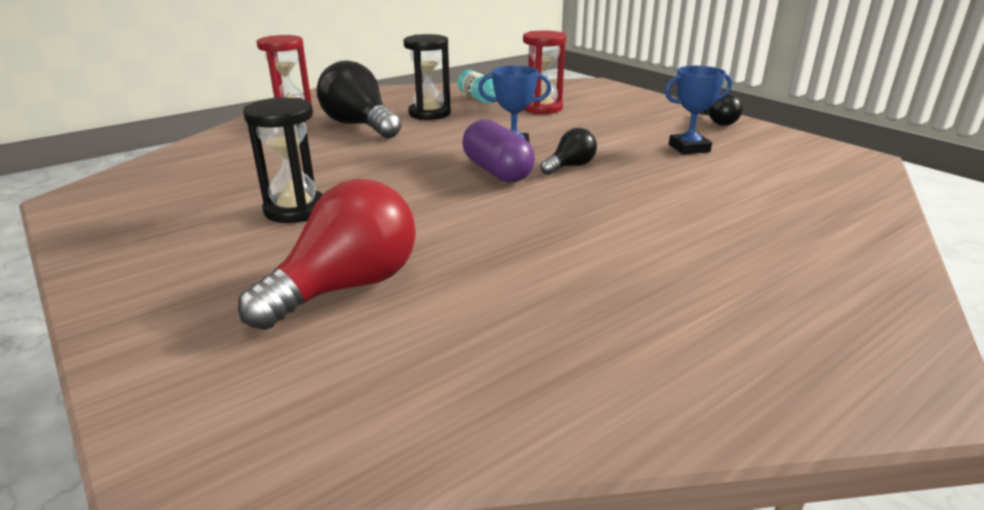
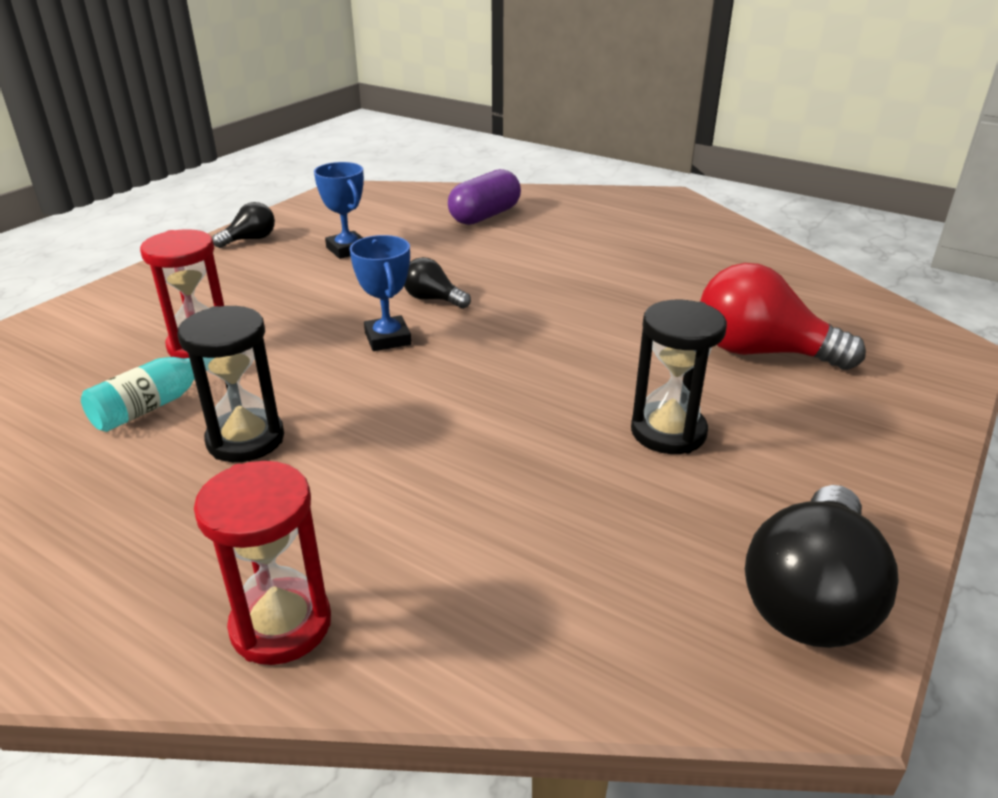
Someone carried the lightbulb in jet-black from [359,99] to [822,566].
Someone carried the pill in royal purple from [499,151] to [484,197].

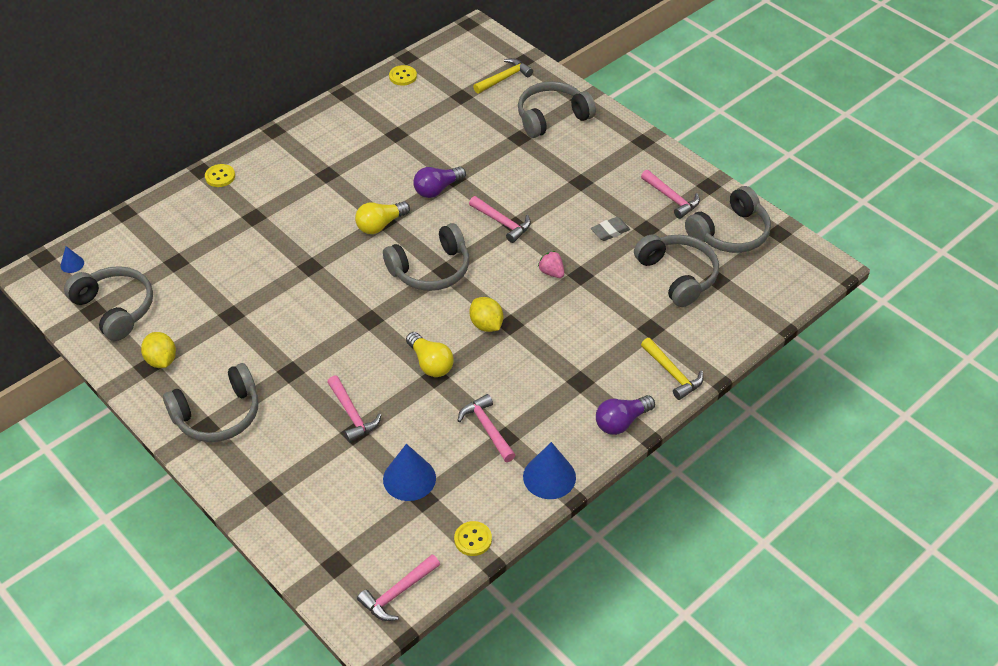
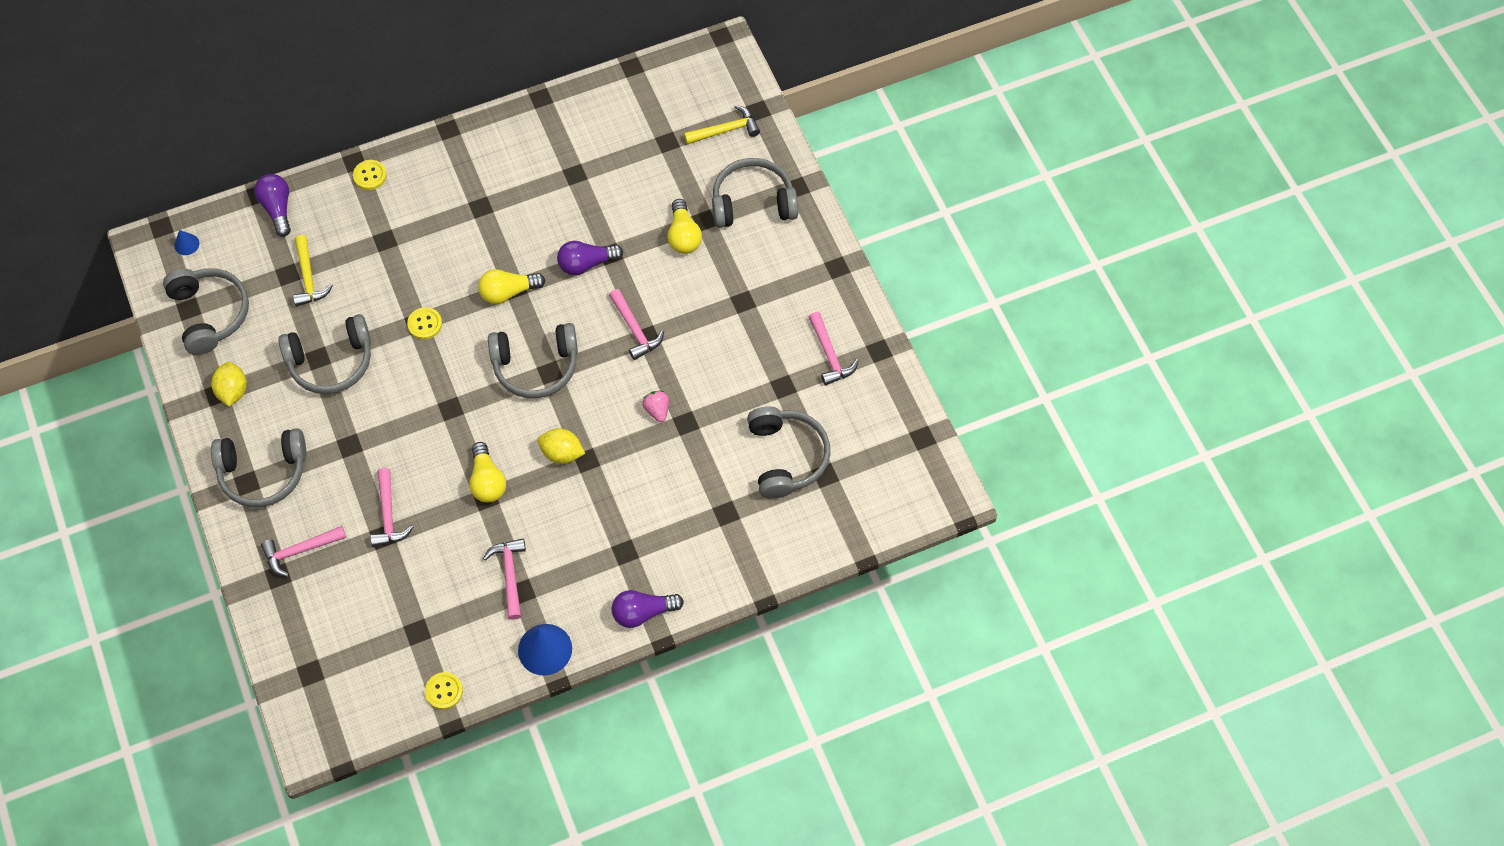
Someone carried the sewing button in yellow from [403,75] to [424,323].
Someone carried the over-ear headphones in grey from [728,219] to [324,354].
Someone took away the eraser in grey at [610,229].
Someone rotated the toy lemon in yellow at [486,314] by 60 degrees counterclockwise.
Someone carried the hammer in yellow from [672,369] to [313,271].
Someone took away the solid cone in cobalt at [409,472].
Someone carried the hammer in rosy from [398,587] to [303,551].
Someone put down the lightbulb in royal purple at [272,205].
Someone put down the lightbulb in yellow at [684,226].

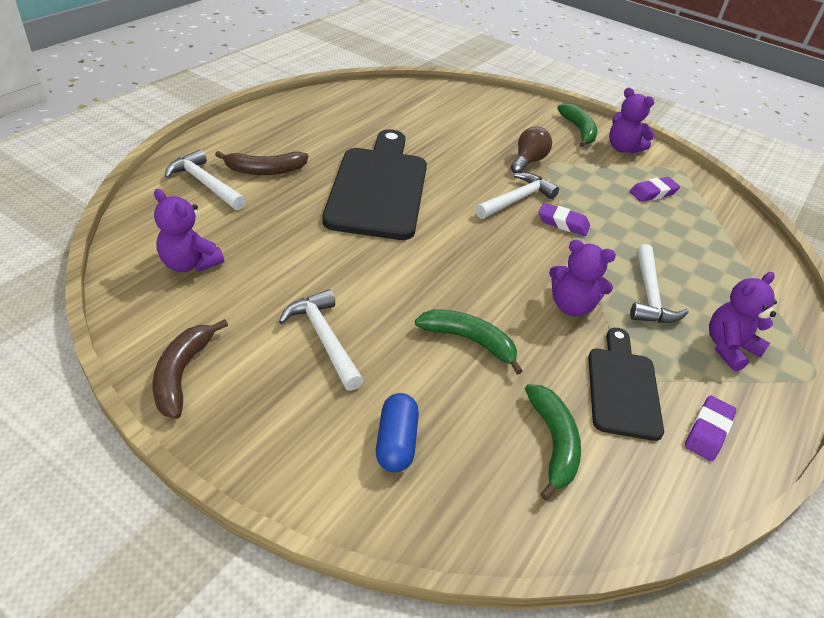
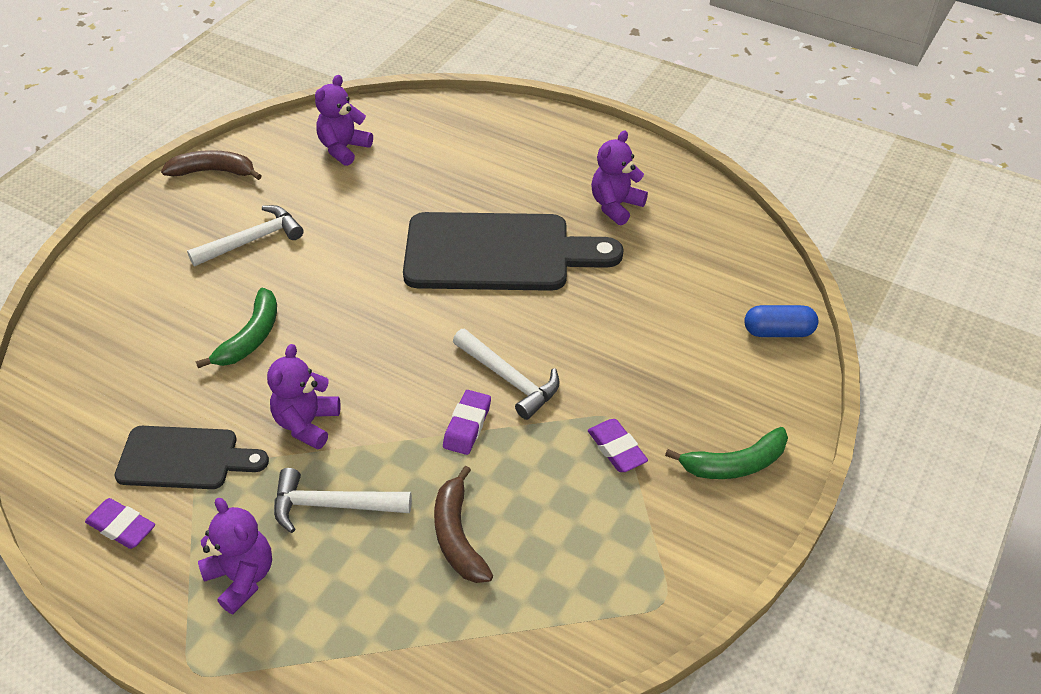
Someone carried the teddy bear in royal purple from [632,121] to [619,178].
Someone took away the lightbulb in dark brown at [531,149].
Someone took away the hammer in snow-white at [205,179].
Someone carried the toy banana in dark brown from [261,163] to [463,524].
Someone carried the eraser in royal purple from [655,189] to [618,445].
Someone took away the toy banana in emerald at [553,442].
Someone carried the pill in cobalt from [397,432] to [781,321].

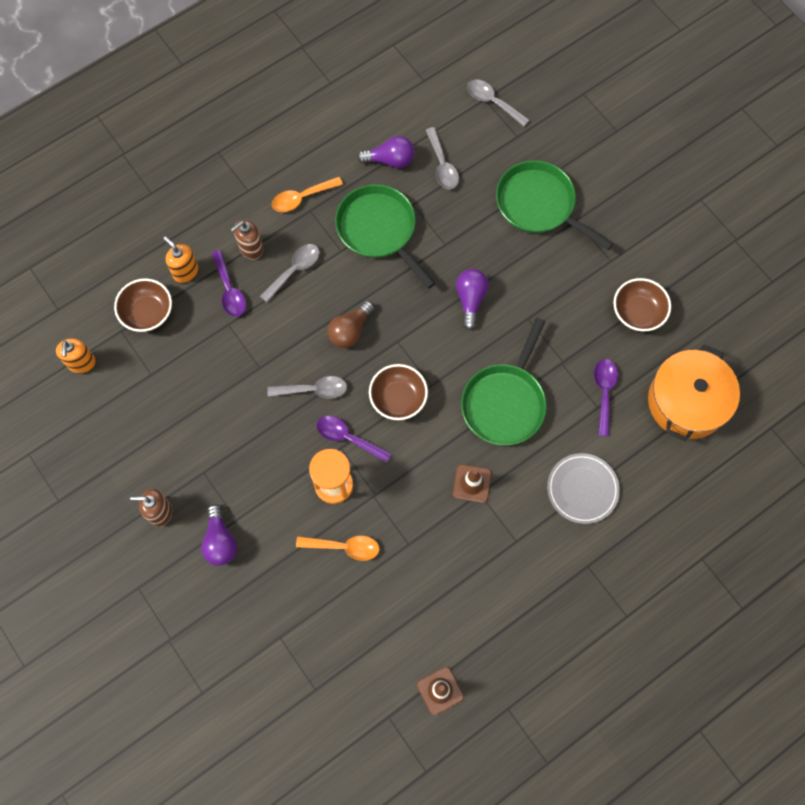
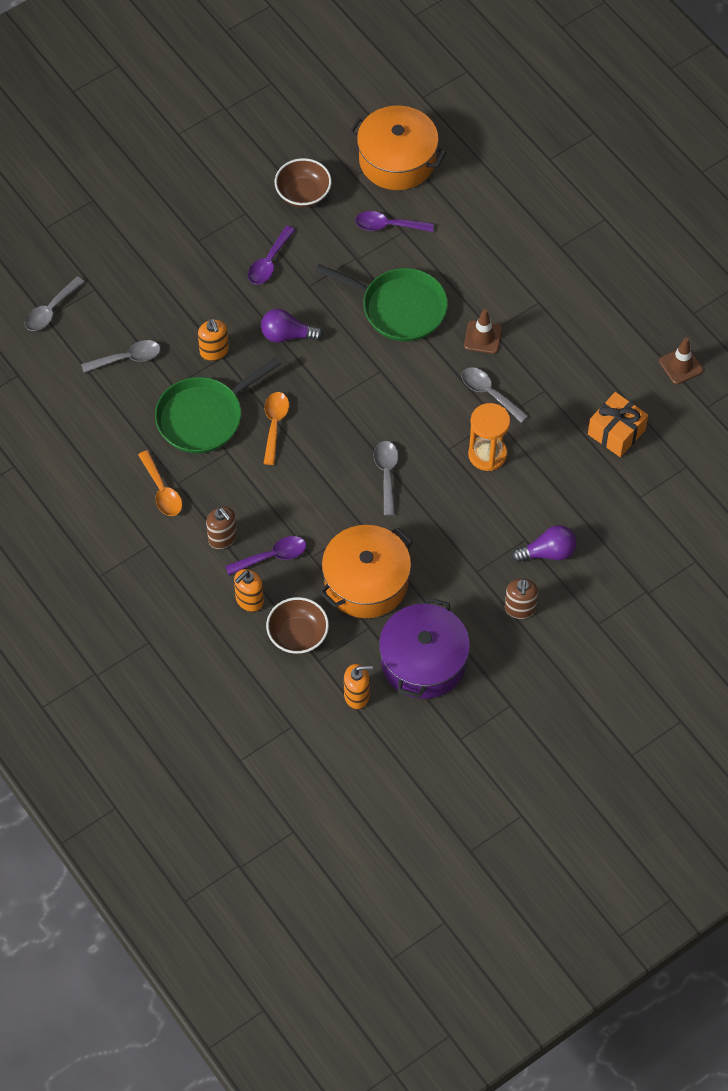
Someone took away the lightbulb in royal purple at [386,152].
Someone took away the frying pan in emerald at [554,205].
Someone carried the teaspoon in grey from [290,273] to [494,395].
Someone took away the lightbulb in dark brown at [350,324].
Someone took away the serving bowl in dark brown at [398,392].
Someone carried the teaspoon in royal purple from [354,439] to [271,255].
Someone took away the flat dish in grey at [583,488].
Someone carried the teaspoon in orange from [338,548] to [276,428].
Someone put down the soap dispenser in orange at [213,339].
Someone put down the gift in orange at [618,424].
Someone put down the stockpot in orange at [366,571].
Someone put down the stockpot in royal purple at [424,648].

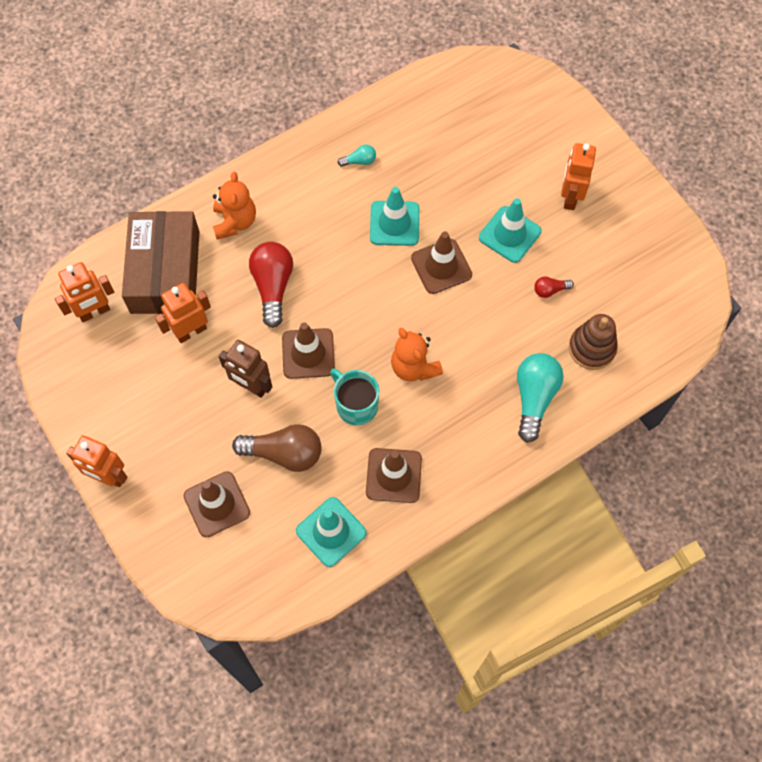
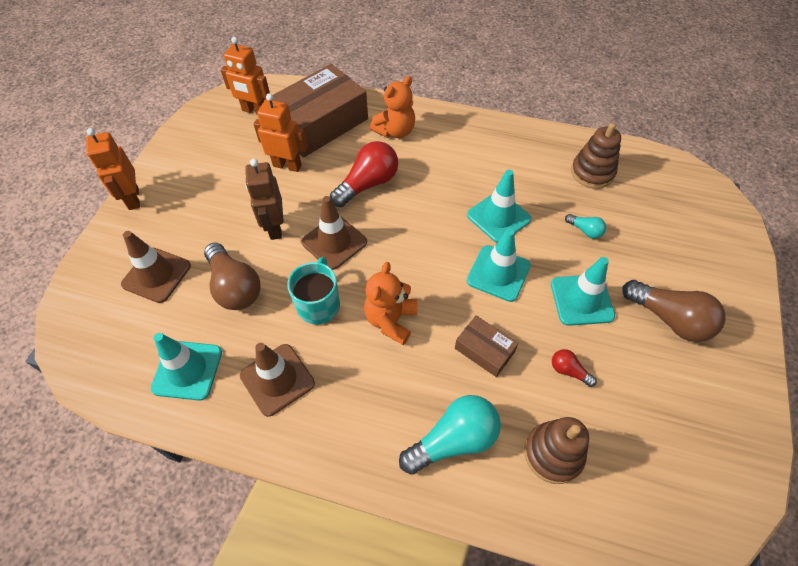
Someone swapped the toy robot in orange at [578,176] for the lightbulb in dark brown at [674,311].
Someone carried the lightbulb in turquoise from [357,156] to [585,226].
Someone repainted the safety cone in dark brown at [441,262], which became the safety cone in turquoise at [499,265].
Someone put down the stacking toy in dark brown at [596,156].
Someone put down the box in dark brown at [487,346].

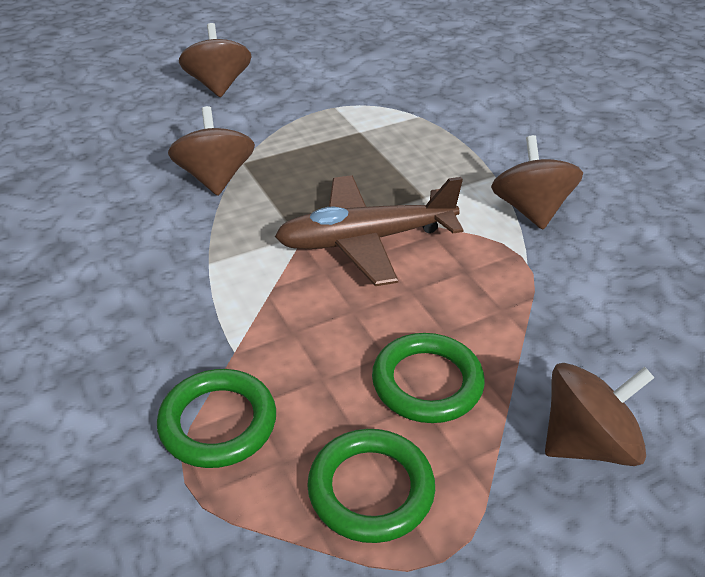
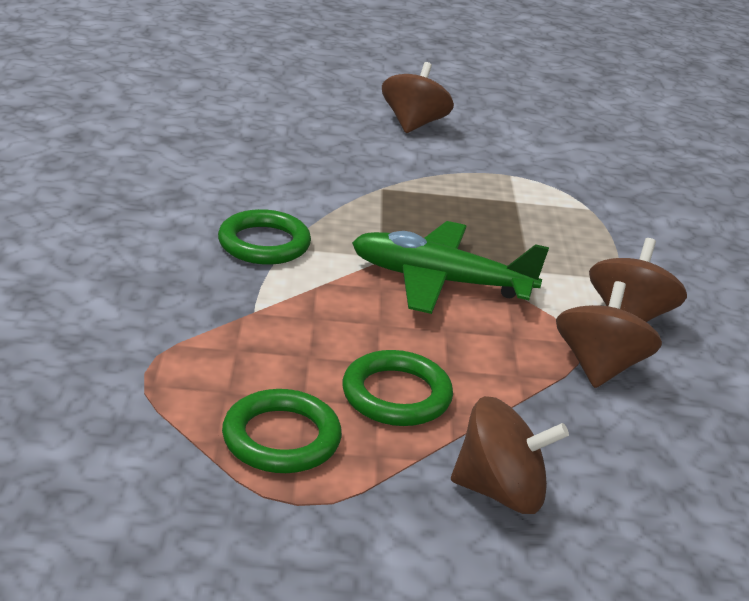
Someone carried the spinning top in dark brown from [211,151] to [609,334].
Someone repainted the toy plane in dark brown at [369,230], which became the toy plane in emerald at [450,267].
Someone carried the torus in emerald from [216,418] to [264,237].

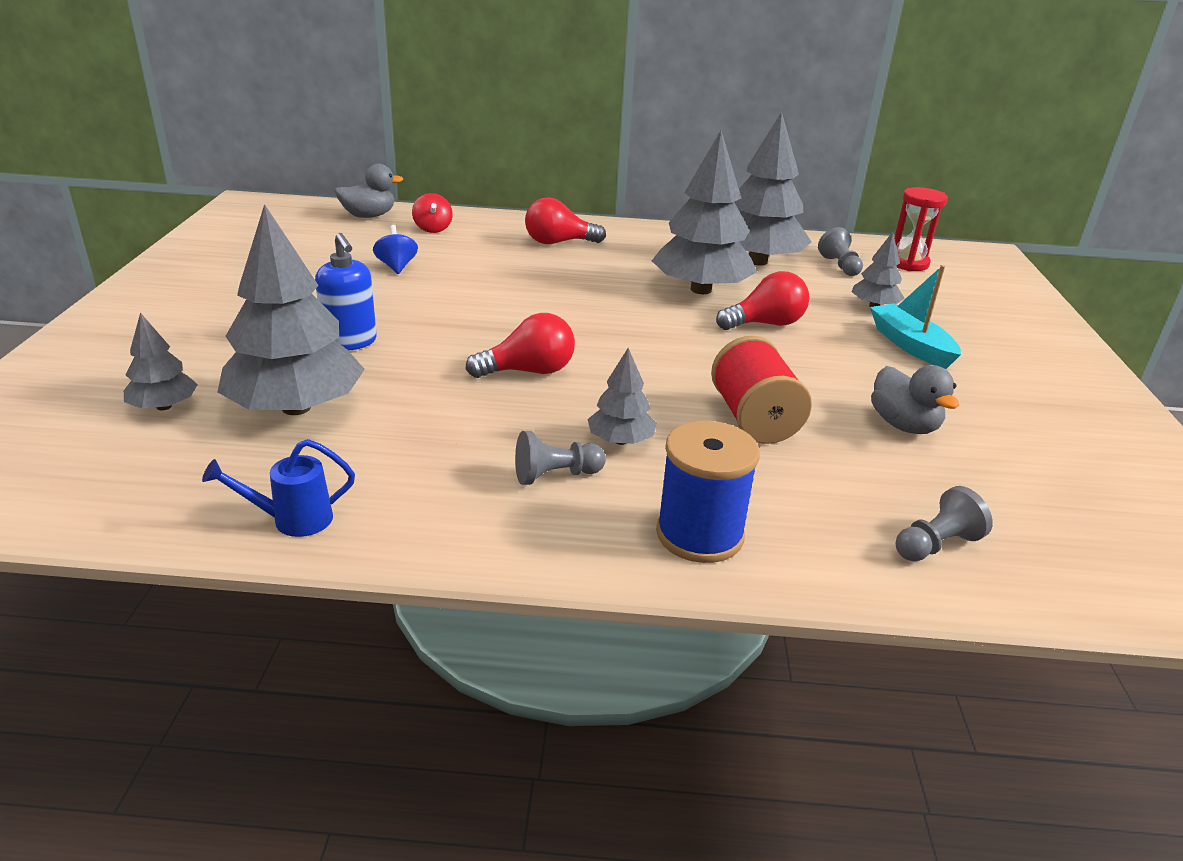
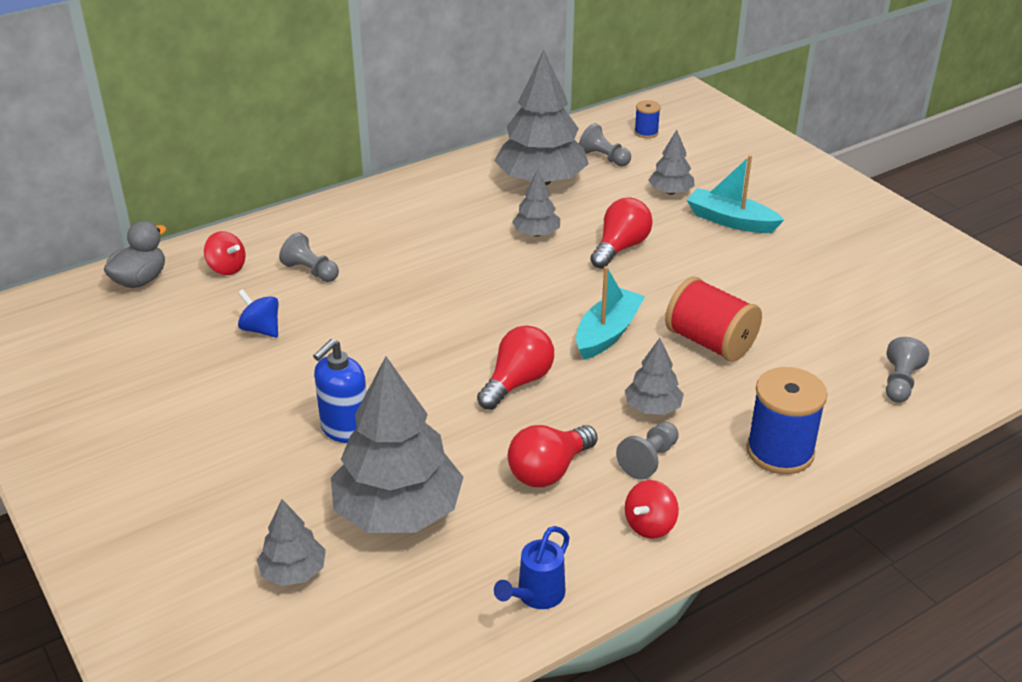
Someone scaled the tree in grey at [704,212] by 0.49.
Someone swapped the sandglass in scarlet at [921,229] for the bobbin in cobalt at [647,119].
Someone carried the lightbulb in scarlet from [565,220] to [553,456].
Someone rotated the soap dispenser in cobalt at [346,292] by 105 degrees clockwise.
Someone took away the toy duck in grey at [915,399].
Someone put down the chess pawn in grey at [309,257].
Someone put down the toy boat in turquoise at [610,313].
Someone put down the spinning top in scarlet at [652,509].

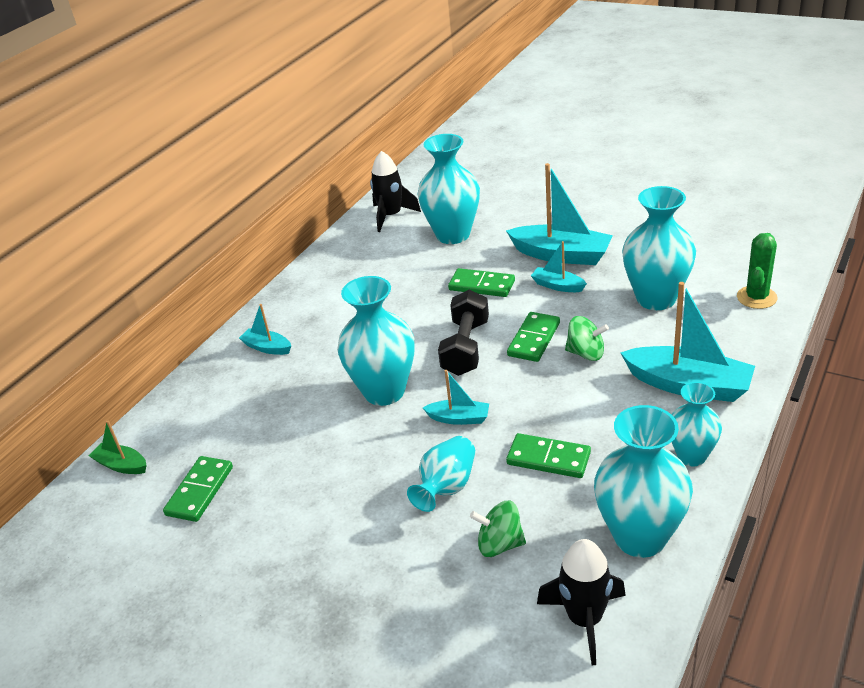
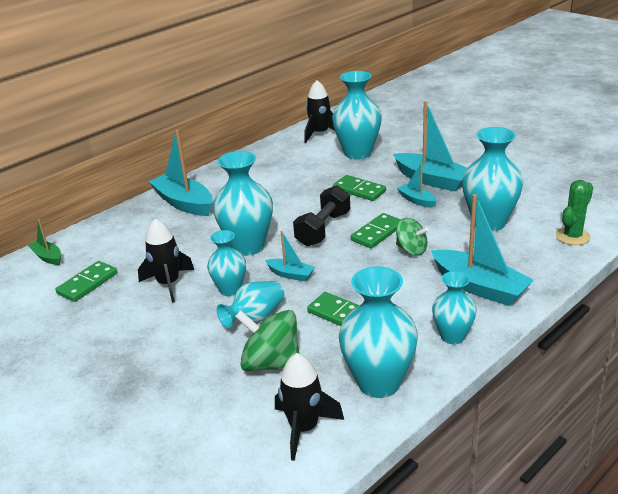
Someone scaled the toy boat in turquoise at [265,329] by 1.94.
Someone scaled the spinning top in emerald at [498,529] by 1.57.
Someone put down the spaceship in jet-black at [166,260].
Someone put down the vase in turquoise at [226,263].

